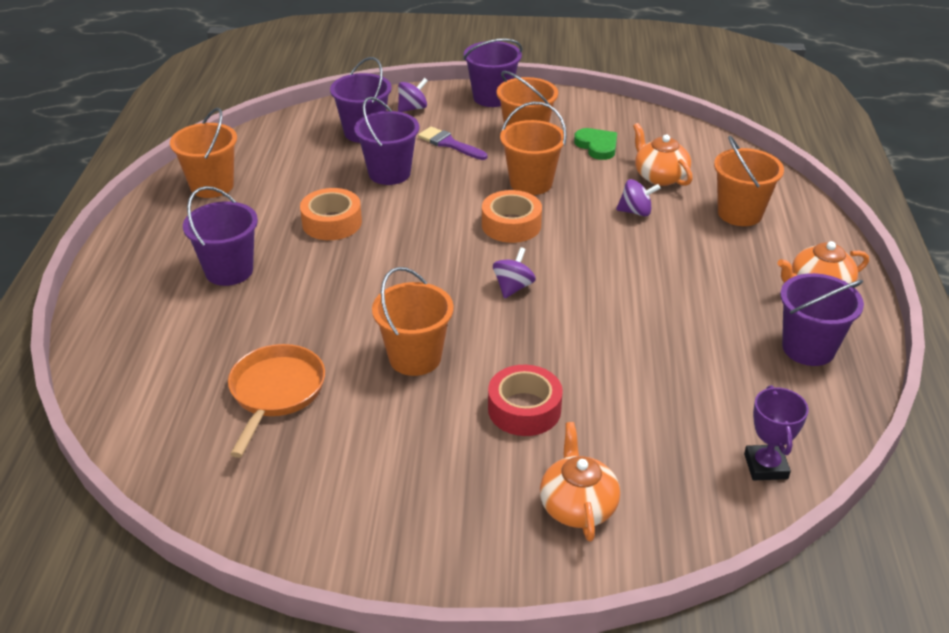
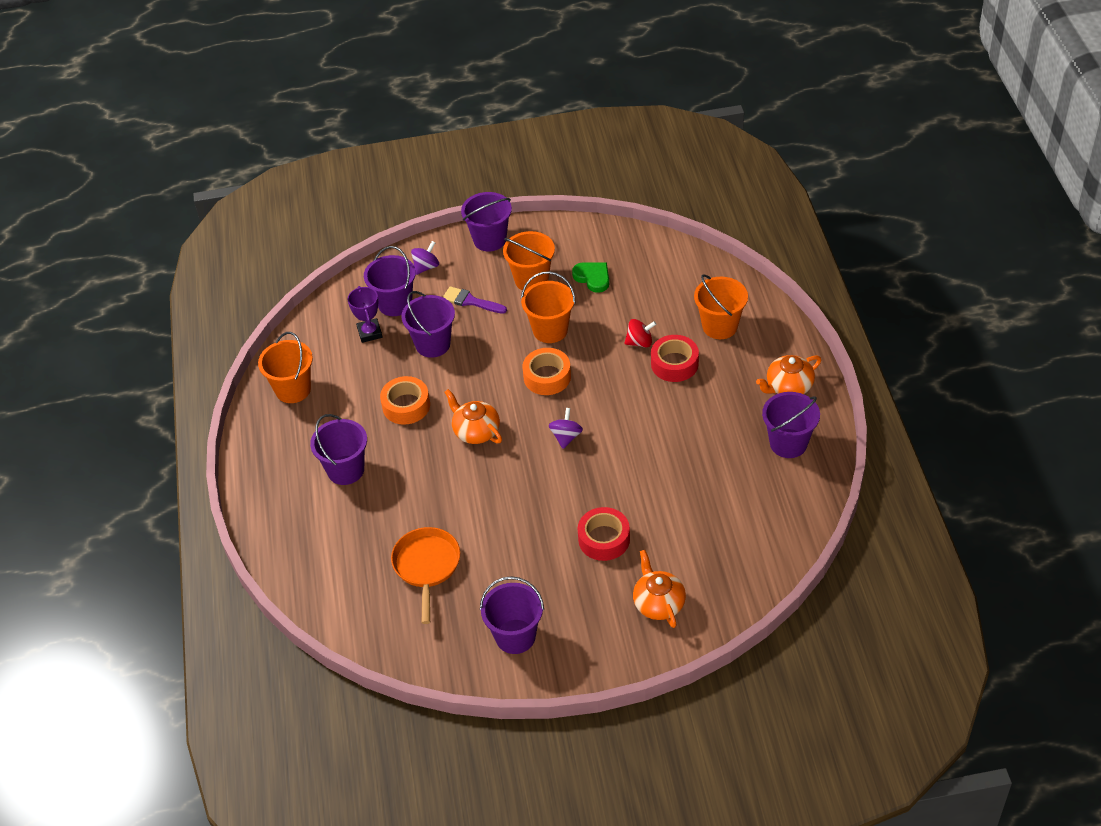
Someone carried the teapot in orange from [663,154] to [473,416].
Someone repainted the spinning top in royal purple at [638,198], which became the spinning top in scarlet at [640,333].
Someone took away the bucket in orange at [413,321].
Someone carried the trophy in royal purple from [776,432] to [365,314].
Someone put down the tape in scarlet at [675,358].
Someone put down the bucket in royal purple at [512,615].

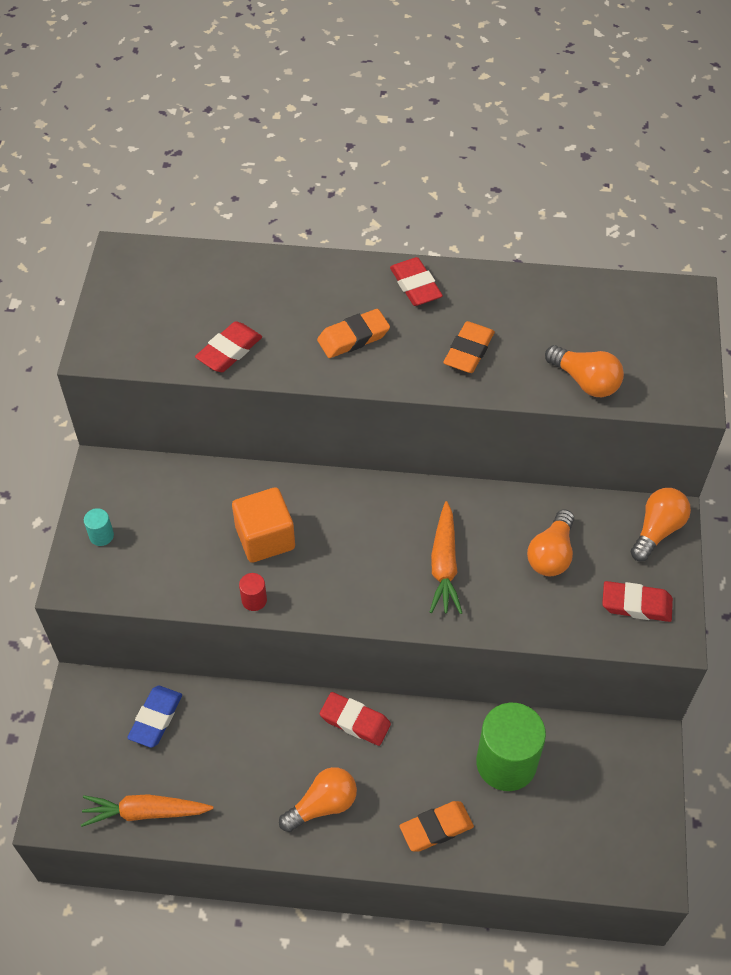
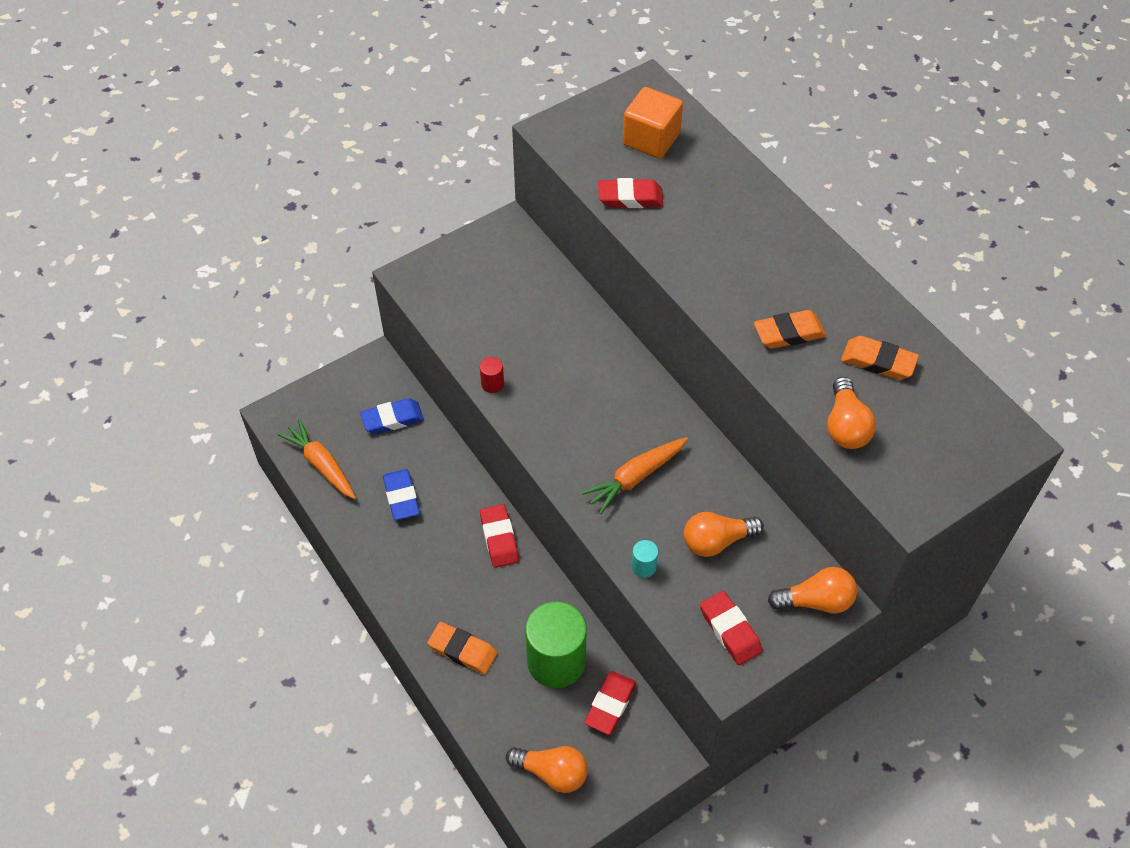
Someone carried the eraser in scarlet from [416,281] to [610,703].
Someone carried the eraser in orange from [353,333] to [880,358].
Someone carried the block in orange from [263,525] to [653,123].
Someone carried the solid cylinder in turquoise from [99,527] to [644,559].
Someone carried the lightbulb in orange from [318,799] to [547,769].
Someone put down the eraser in cobalt at [401,494].

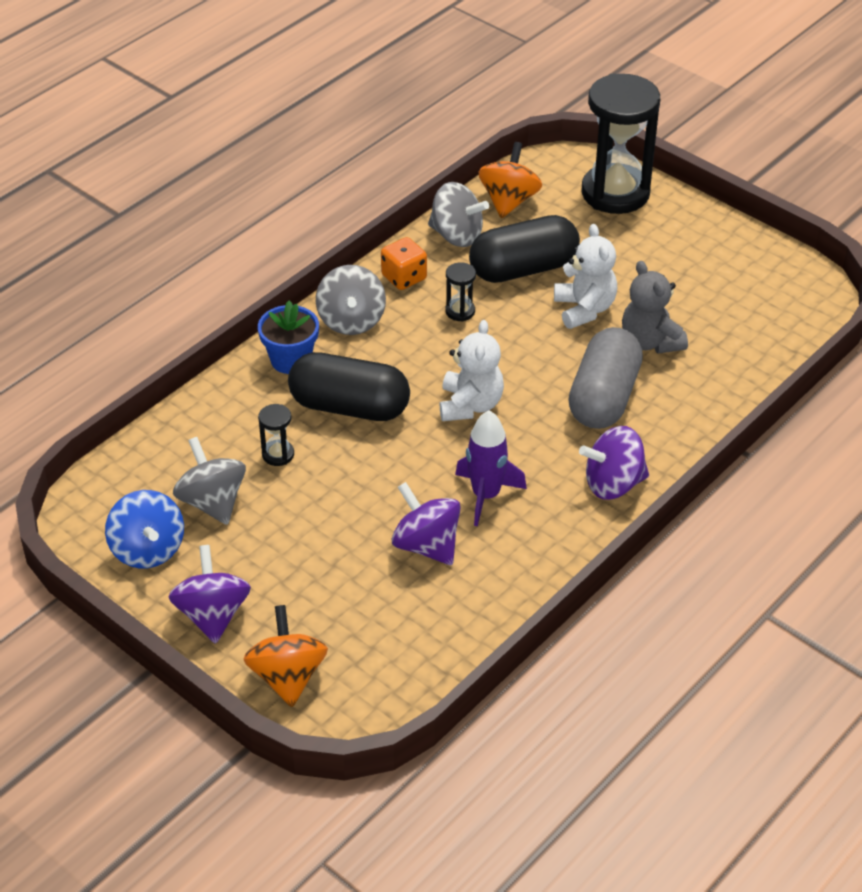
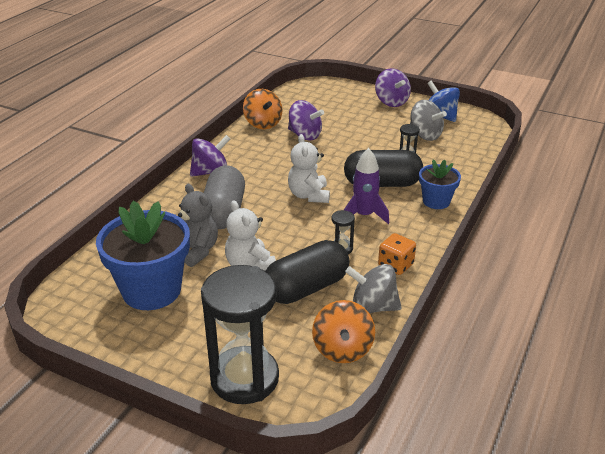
Someone took away the spinning top in grey at [351,300].
Someone carried the spaceship in royal purple from [491,468] to [366,186].
Someone carried the spinning top in orange from [285,656] to [262,109].
Someone put down the flower pot in cobalt at [143,255].

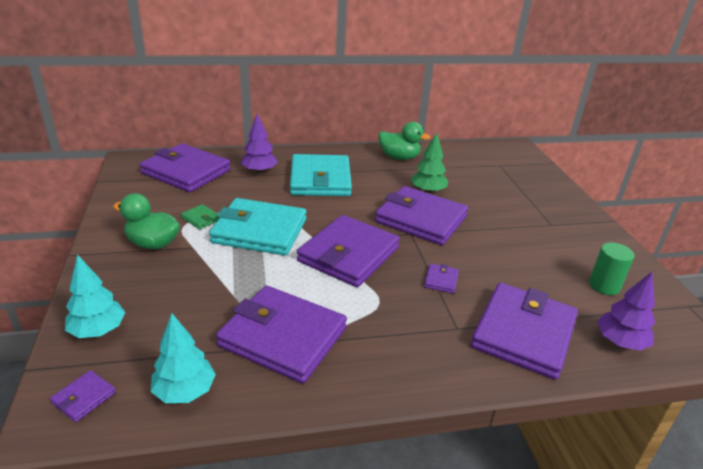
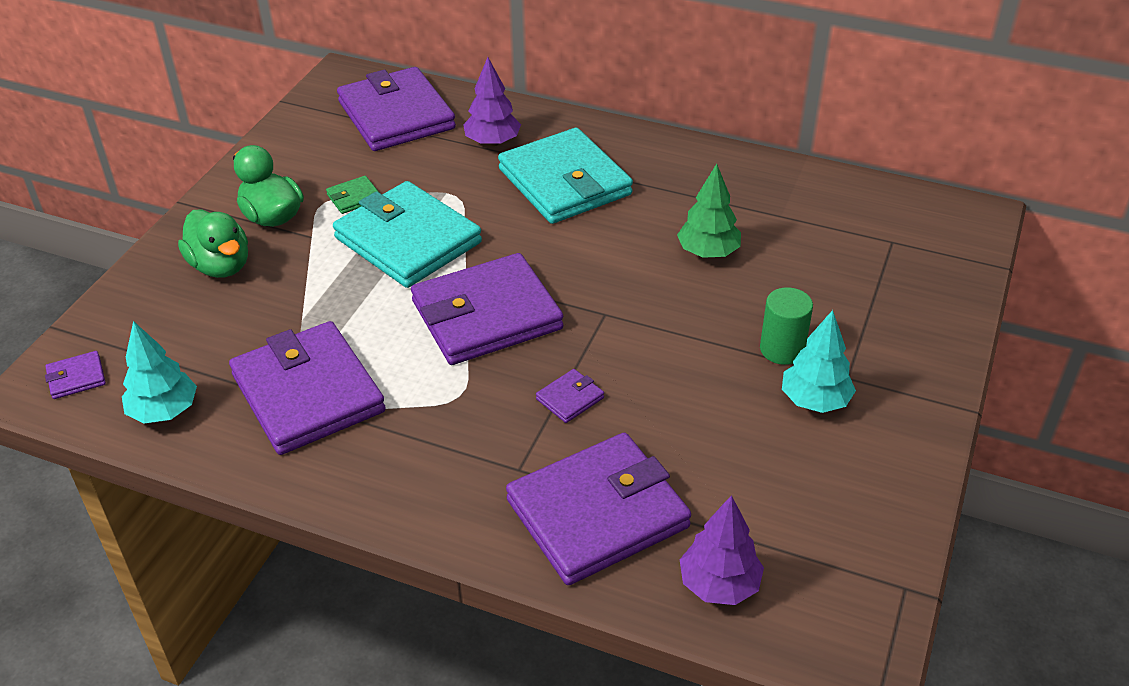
Someone carried the toy duck in emerald from [405,141] to [213,243].
Someone rotated the wallet in turquoise at [321,175] by 60 degrees counterclockwise.
Someone took away the wallet in royal purple at [421,215].
Someone rotated the wallet in emerald at [200,216] by 75 degrees clockwise.
Someone carried the solid cylinder in emerald from [612,268] to [786,326].
Someone carried the tree in turquoise from [95,296] to [819,361].

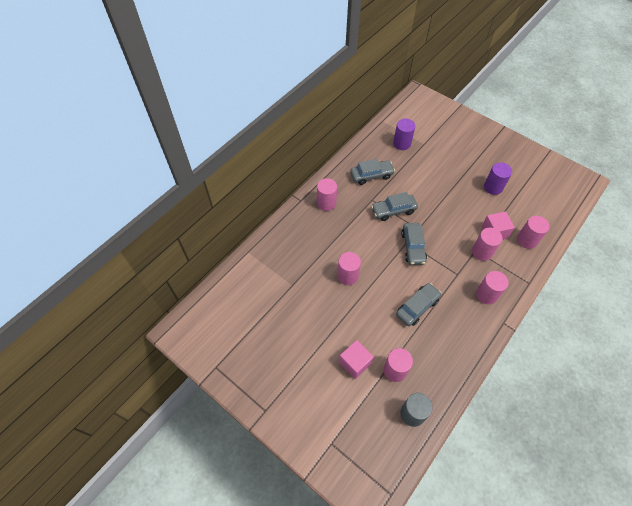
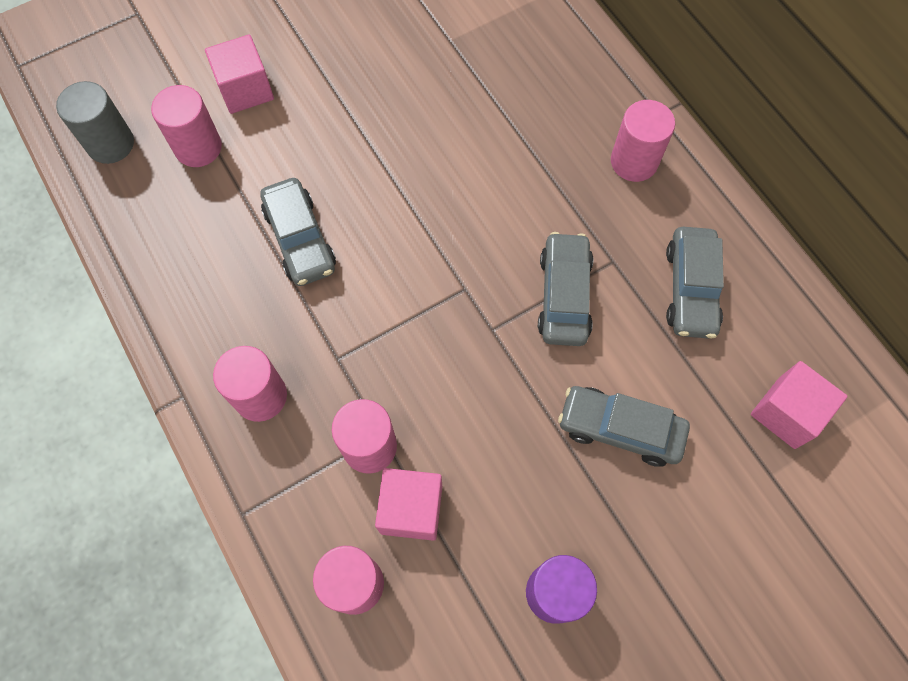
Someone swapped the solid cylinder in royal purple at [404,134] for the block in rosy at [799,405].
Someone carried the automobile in grey from [414,244] to [624,426].
Someone took away the solid cylinder in rosy at [349,268].

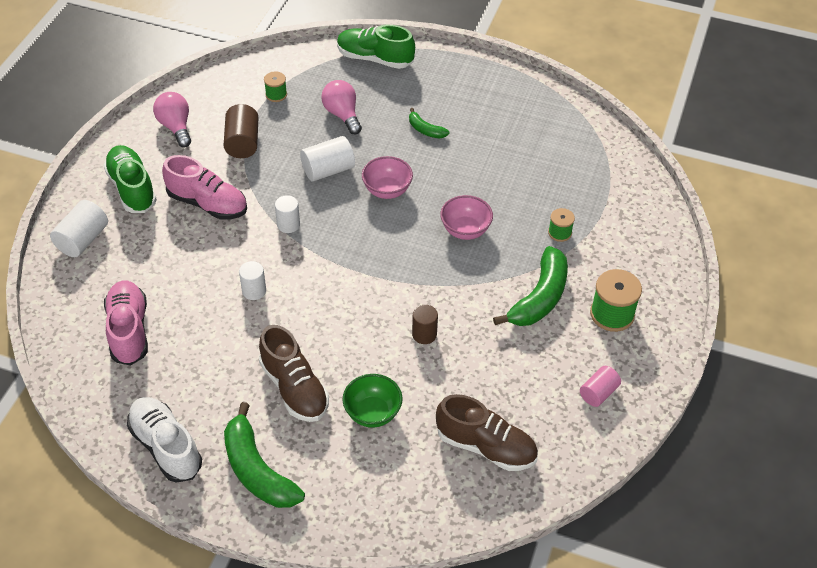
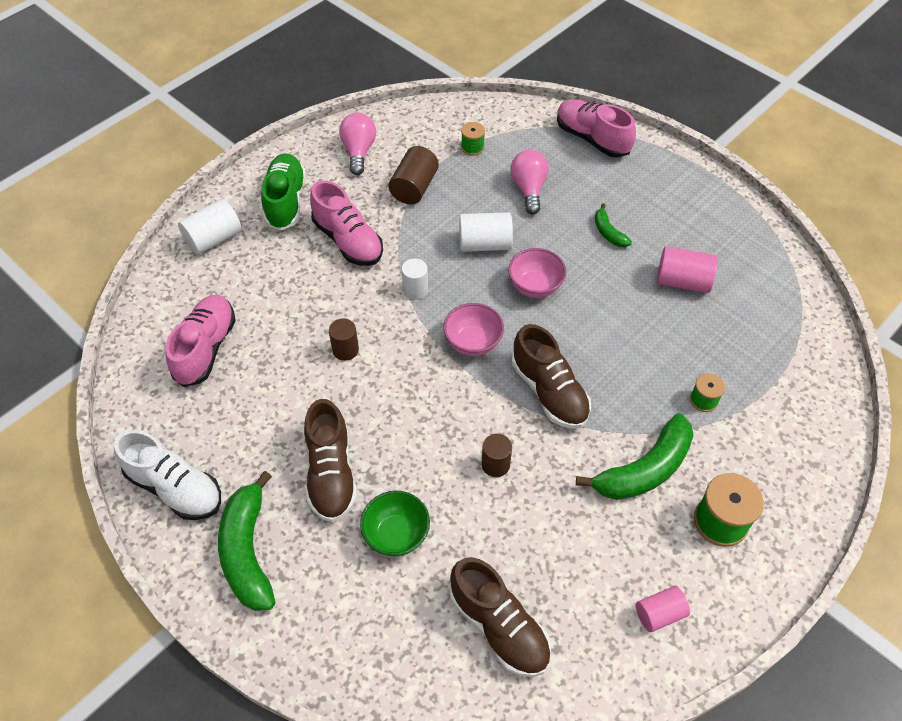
Someone repainted the lace-up shoe in emerald at [376,47], which became the lace-up shoe in rosy at [596,128].
Someone carried the serving bowl in rosy from [466,217] to [473,329].
Someone repainted the solid cylinder in snow-white at [252,280], which became the solid cylinder in dark brown at [344,340].
Someone rotated the lace-up shoe in snow-white at [164,440] by 135 degrees clockwise.
Someone put down the solid cylinder in rosy at [687,269].
Someone put down the lace-up shoe in dark brown at [551,376].

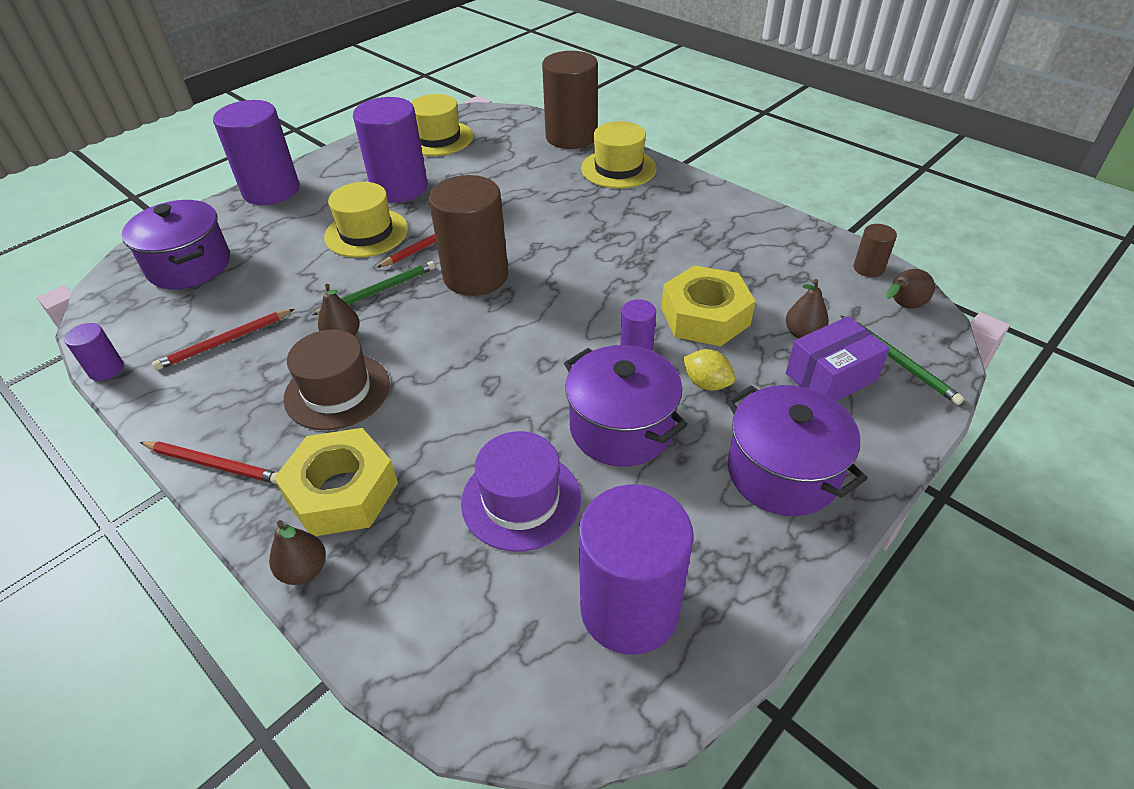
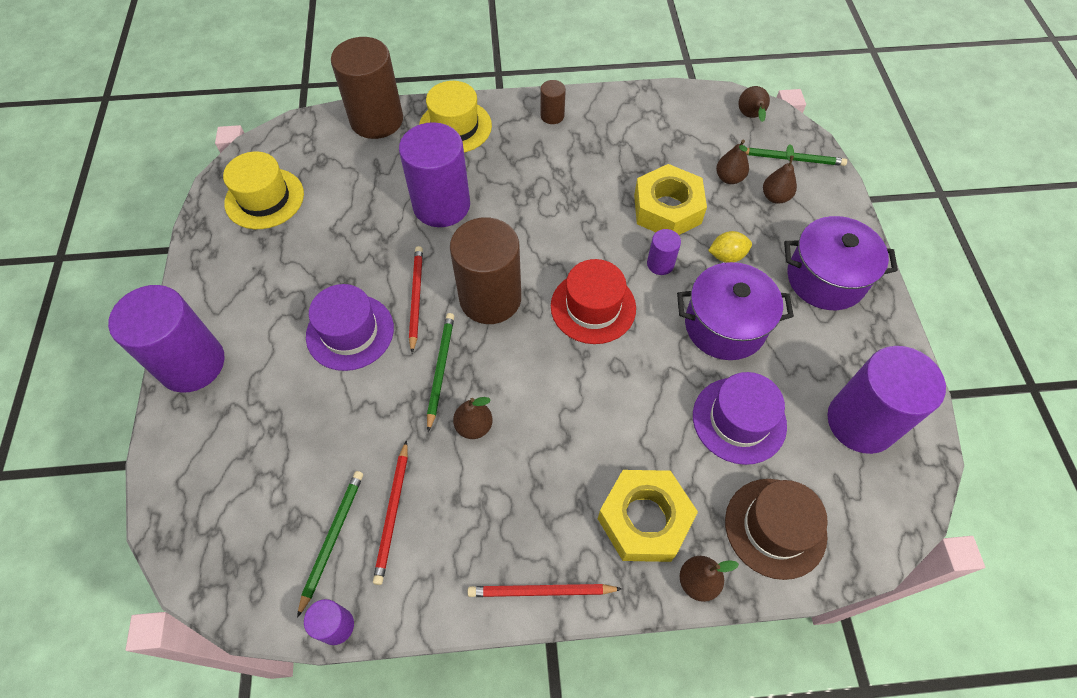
Someone carried the solid cylinder in royal purple from [390,150] to [434,174].
Someone repainted the tall hat in yellow at [366,220], which became the tall hat in royal purple at [350,327].
Someone took away the stockpot in royal purple at [176,244].
Someone carried the solid cylinder in dark brown from [875,250] to [553,102].
Someone swapped the box in royal purple at [838,358] for the pear fruit in dark brown at [780,174].
Someone carried the tall hat in dark brown from [336,380] to [776,529].
Someone rotated the lead pencil in scarlet at [208,462] by 150 degrees counterclockwise.
Someone put down the tall hat in scarlet at [593,301].
Someone put down the lead pencil in emerald at [330,544].

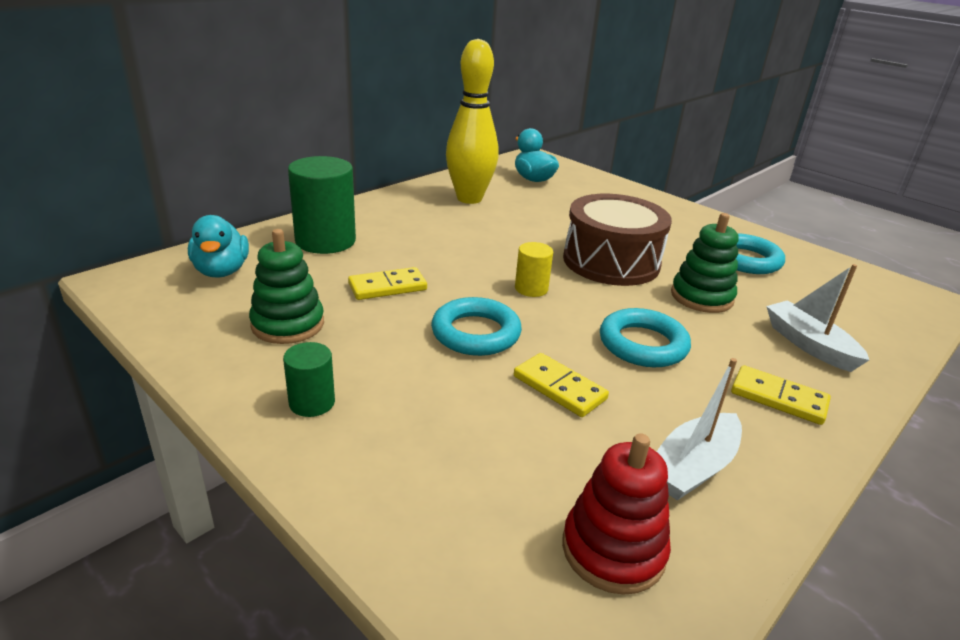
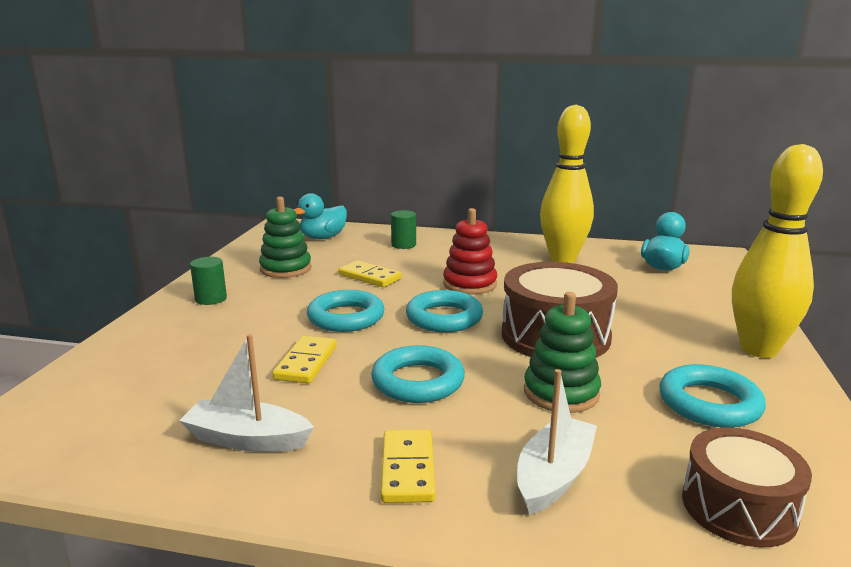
Someone scaled the solid cylinder in emerald at [322,205] by 0.52.
Someone swapped the solid cylinder in yellow at [534,269] for the torus in turquoise at [444,311].
Someone carried the stacking toy in scarlet from [616,514] to [470,251].
Someone put down the tenpin in yellow at [777,251].
Someone put down the toy drum in dark brown at [747,487].

